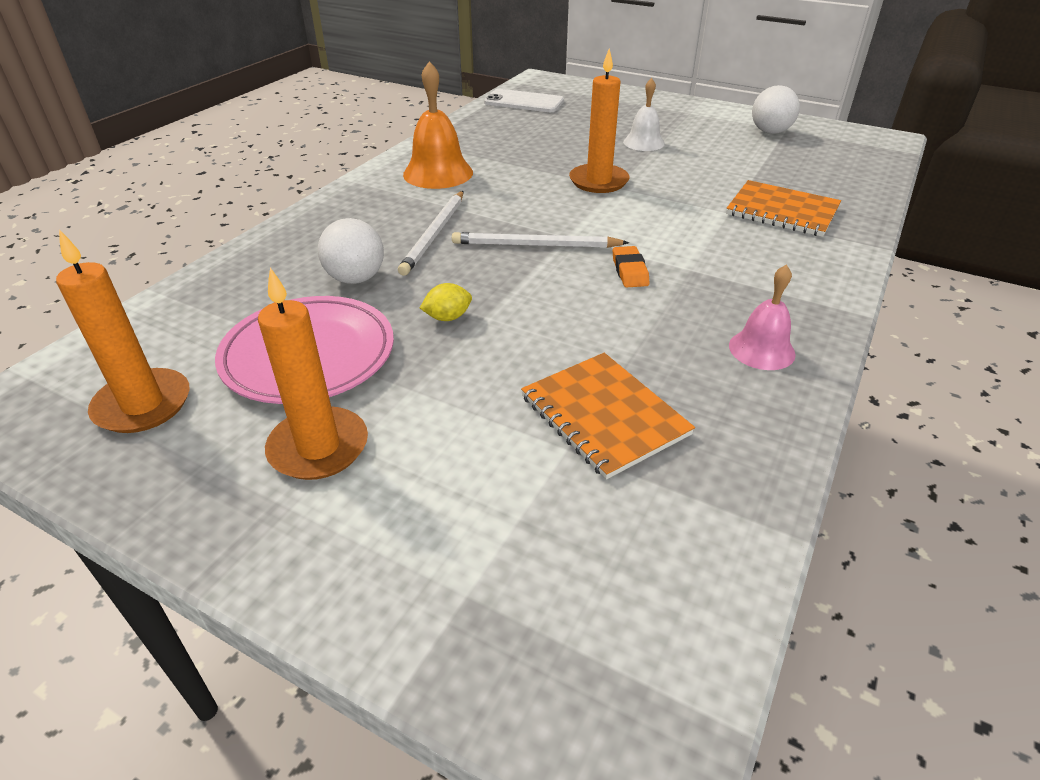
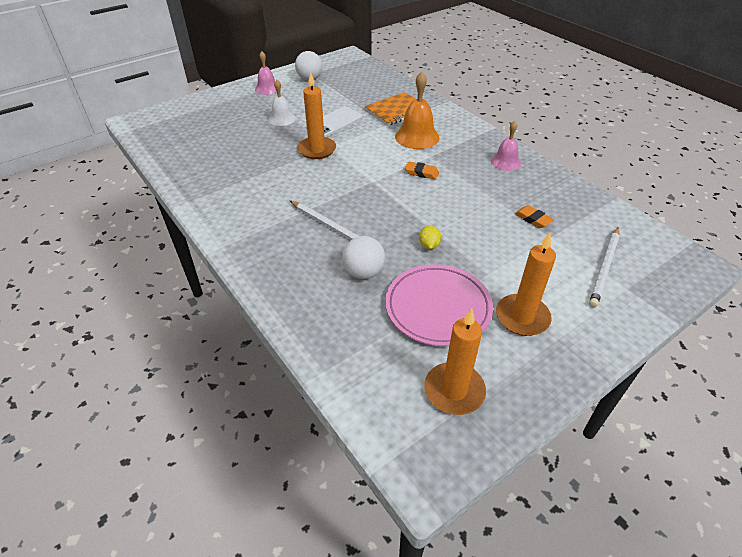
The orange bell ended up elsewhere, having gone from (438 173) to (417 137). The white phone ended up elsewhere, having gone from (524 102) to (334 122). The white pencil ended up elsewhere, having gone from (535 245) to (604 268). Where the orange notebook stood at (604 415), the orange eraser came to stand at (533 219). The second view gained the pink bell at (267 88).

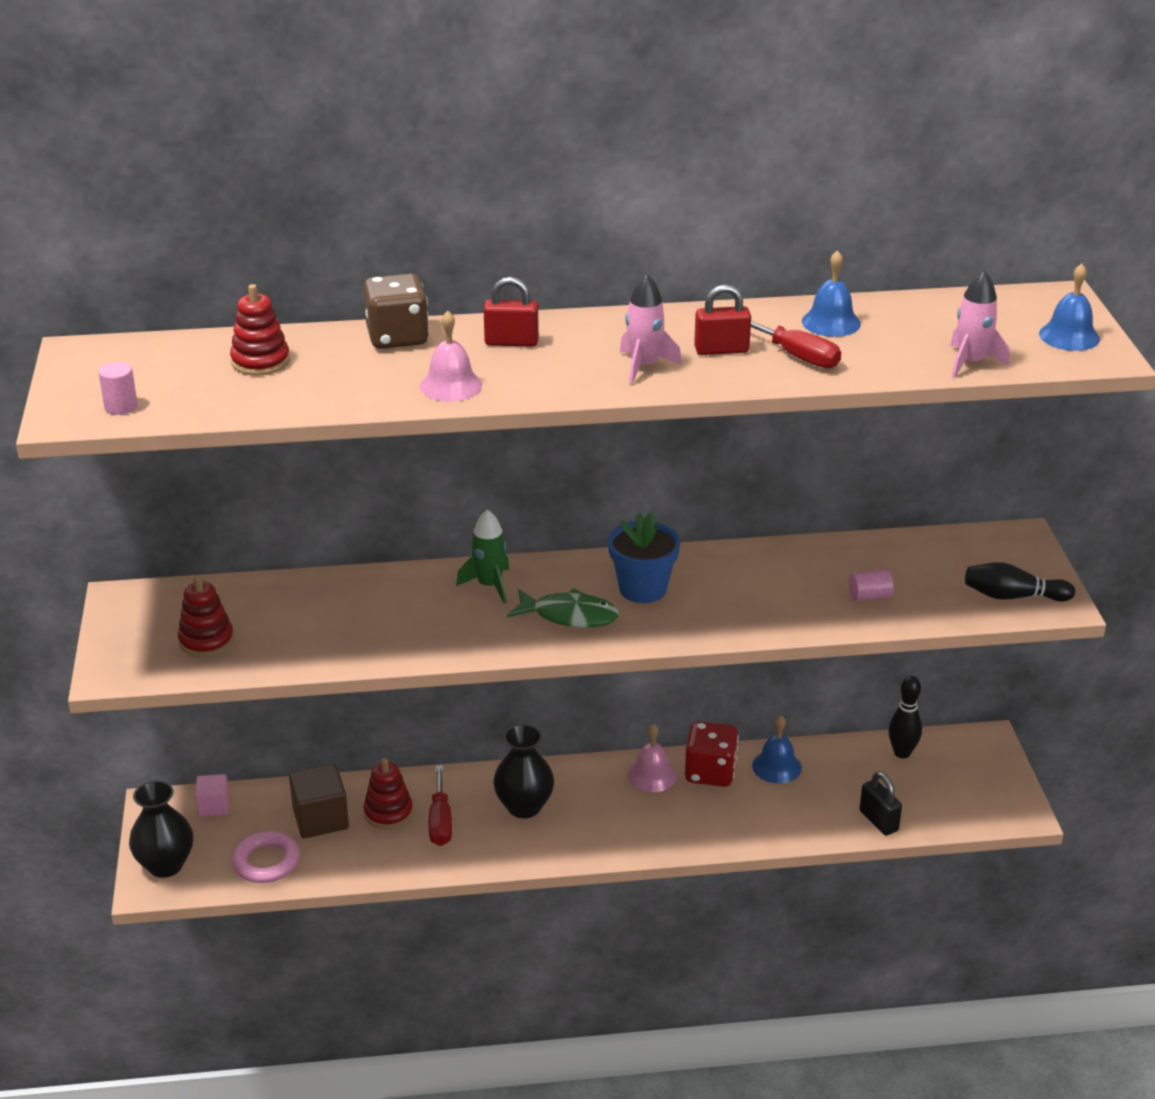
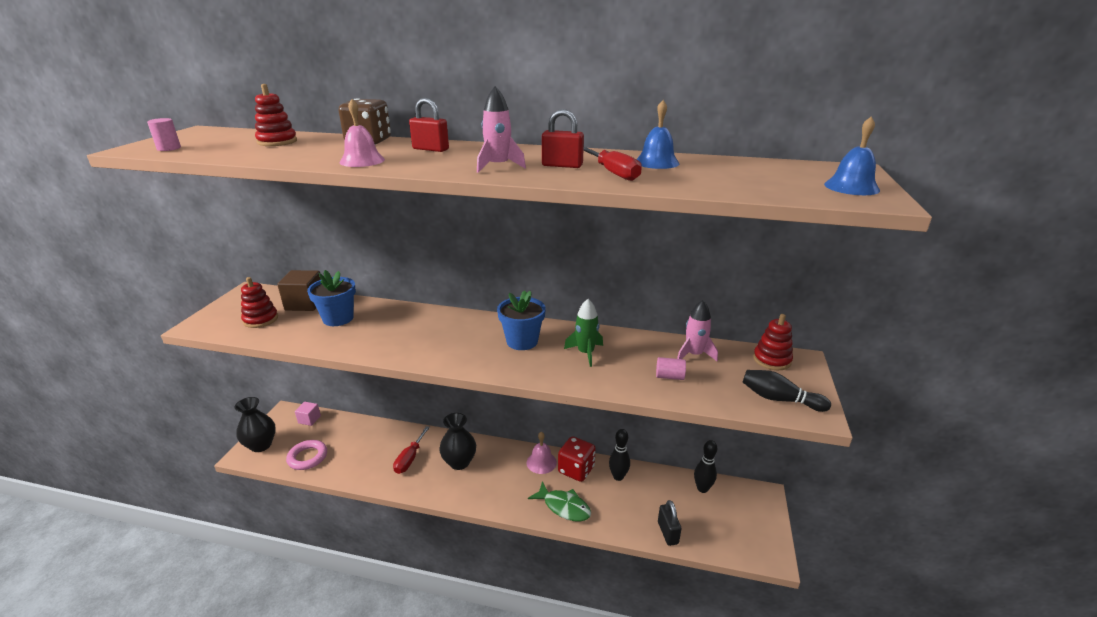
The pink rocket ended up elsewhere, having gone from (971 362) to (694 354). The green rocket ended up elsewhere, having gone from (489 585) to (585 353). The green fish ended up elsewhere, having gone from (569 616) to (564 507). Where the blue bell stood at (776 766), the black bowling pin came to stand at (618 476). The red stacking toy ended up elsewhere, having gone from (388 813) to (772 360). The brown cube ended up elsewhere, having gone from (320 819) to (305 303). The second view gained the blue flower pot at (338 318).

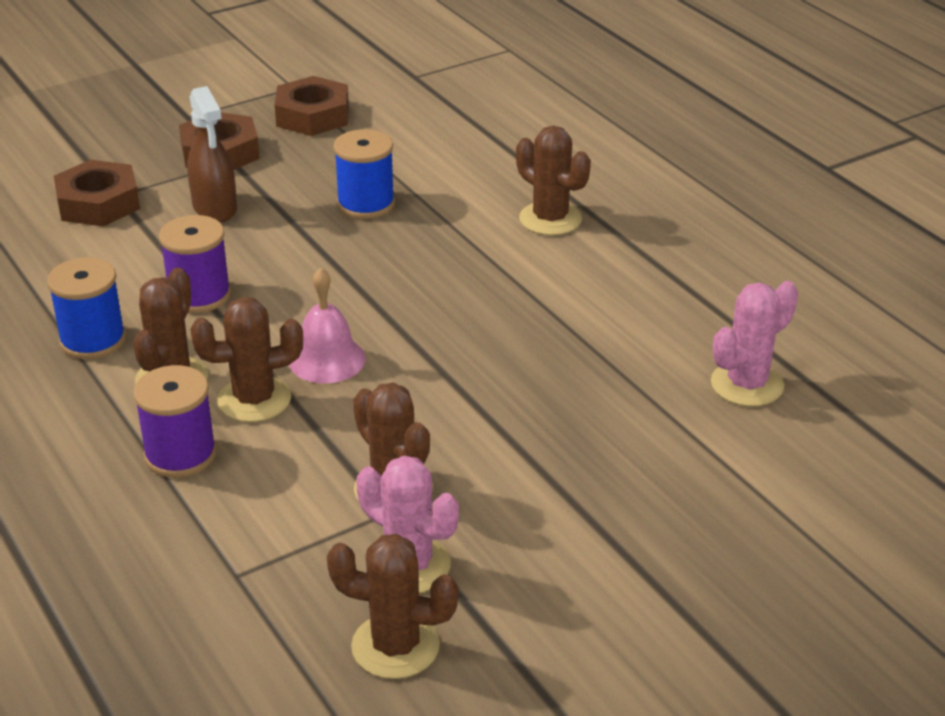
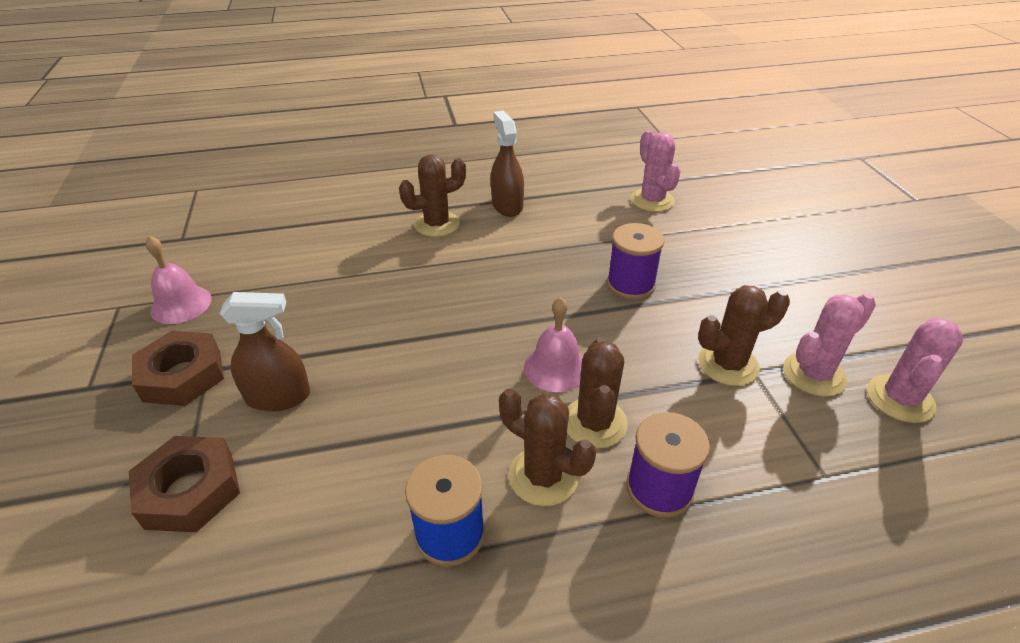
Where the brown nut stood at (313 115), the pink bell came to stand at (181 304). The second view lost the blue spool at (366 204). The purple spool ended up elsewhere, having gone from (199 295) to (630 284). What was the brown cactus at (395 646) turned into the pink cactus at (900 399). The second view gained the brown spray bottle at (507 205).

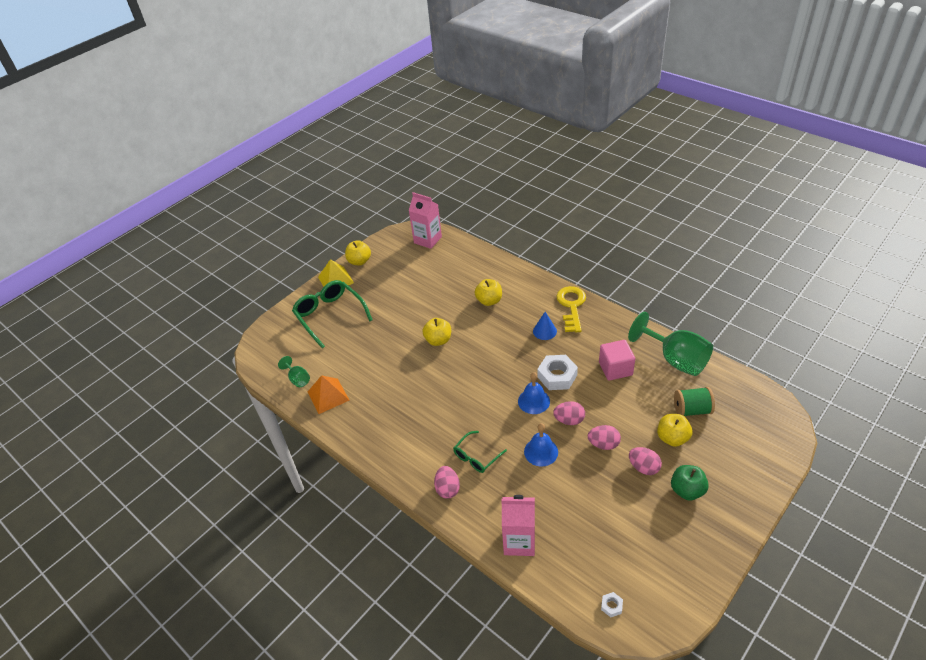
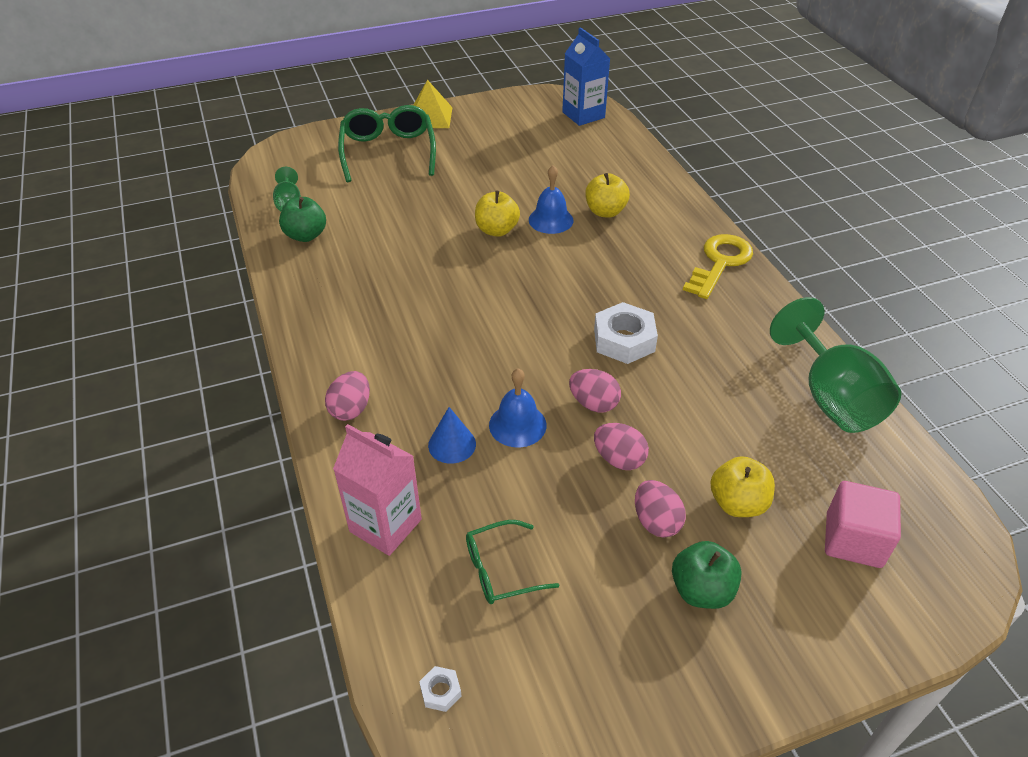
What was the pink carton at (427 240) turned into the blue carton at (583 115). The second view lost the yellow apple at (359 261). The blue cone ended up elsewhere, having gone from (544 331) to (452 444). The pink cube ended up elsewhere, having gone from (615 369) to (853 540). The blue bell ended up elsewhere, having gone from (533 401) to (551 220). Where the orange pyramid stood at (328 396), the green apple came to stand at (306 235). The second view lost the green spool at (691 410). The green glasses ended up elsewhere, having gone from (476 457) to (500 570).

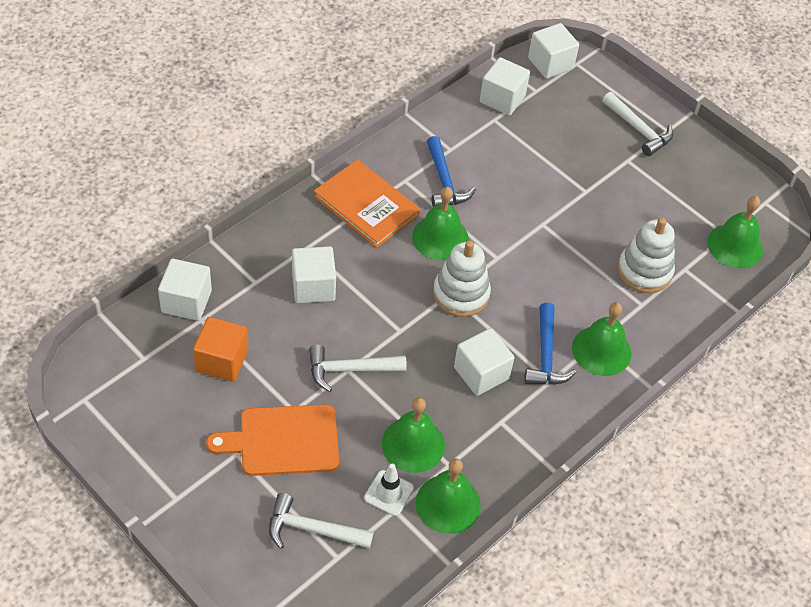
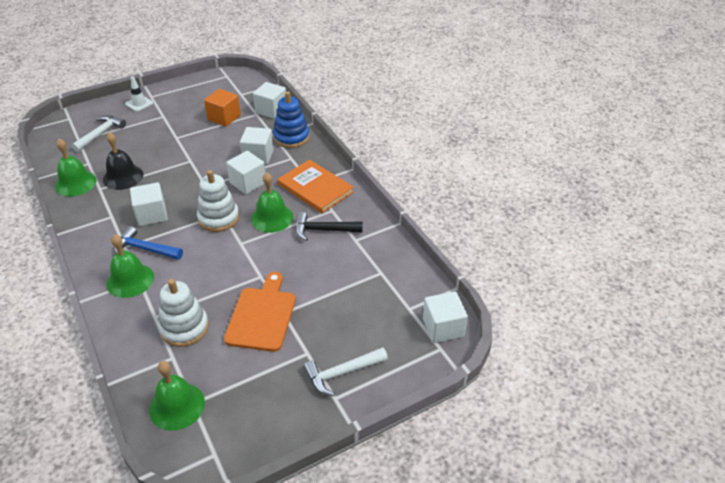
The white cube ended up elsewhere, having gone from (502 99) to (248 183). What was the blue hammer at (444 181) turned into the black hammer at (323 230). The orange book at (366 205) ended up facing another way, 75 degrees clockwise from before. The second view lost the white hammer at (350 369). What was the green bell at (413 444) turned into the black bell at (123 177). The orange cutting board ended up elsewhere, having gone from (283 440) to (262 316). The white traffic cone ended up elsewhere, having gone from (389 493) to (139 103). The second view gained the blue stacking toy at (291 137).

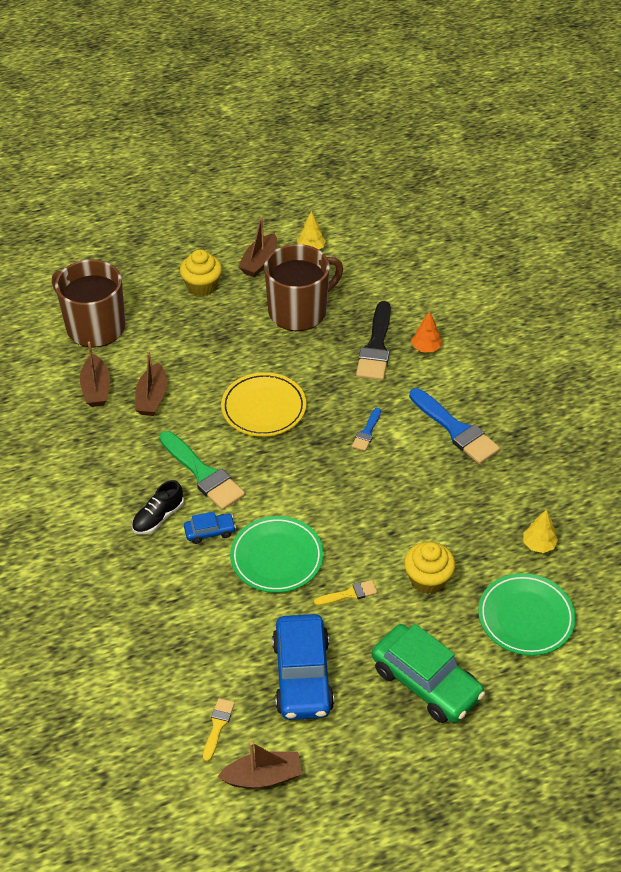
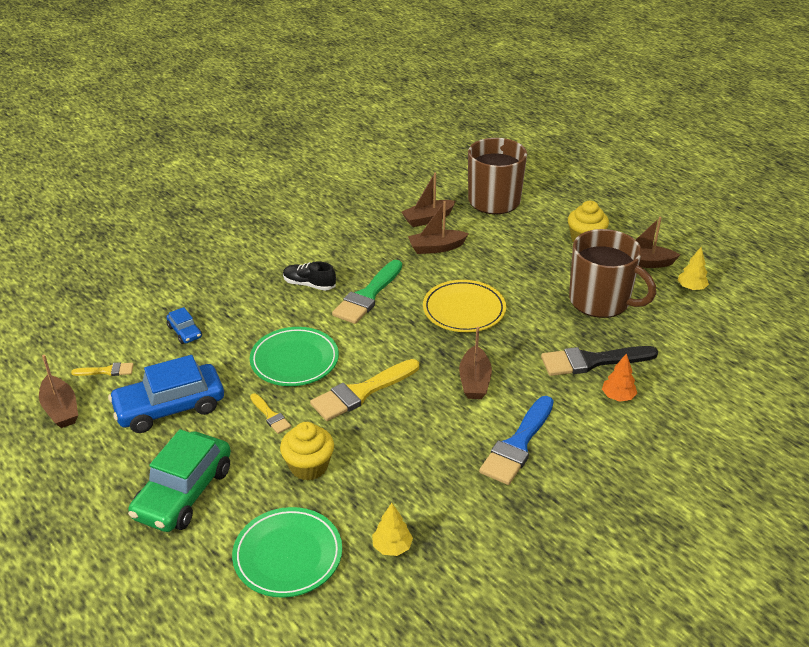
Where the blue brush stood at (367 432), the brown boat came to stand at (474 381). The blue car ended up elsewhere, having gone from (210 532) to (185 332). The second view gained the yellow brush at (361 392).

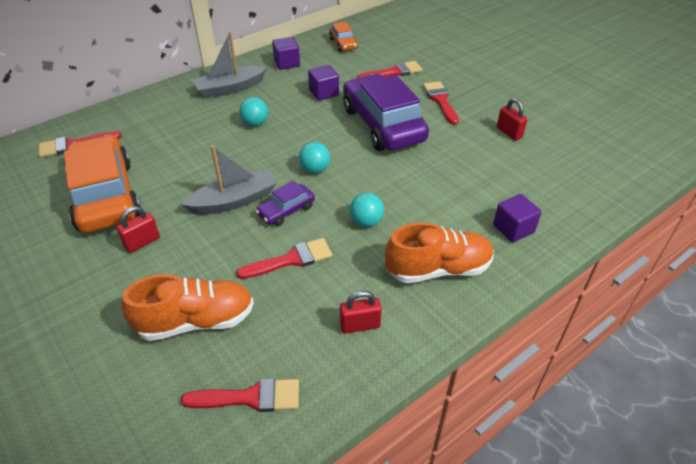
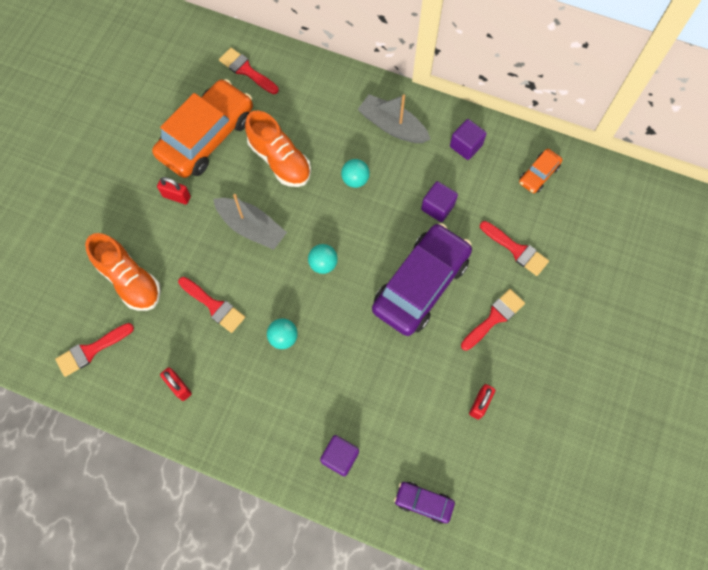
The purple car ended up elsewhere, having gone from (286 210) to (423 502). The orange shoe ended up elsewhere, having gone from (438 269) to (280 160). The red brush at (250 397) ended up facing another way, 90 degrees clockwise from before.

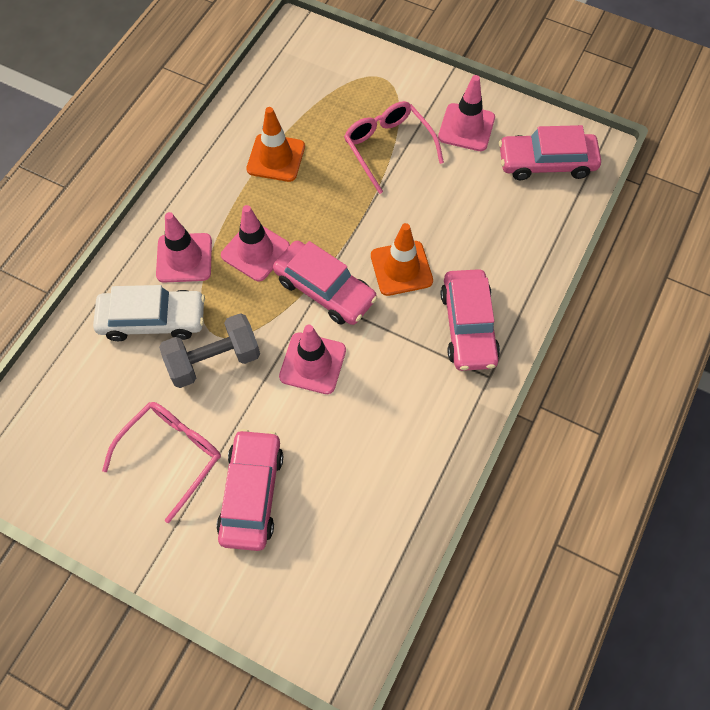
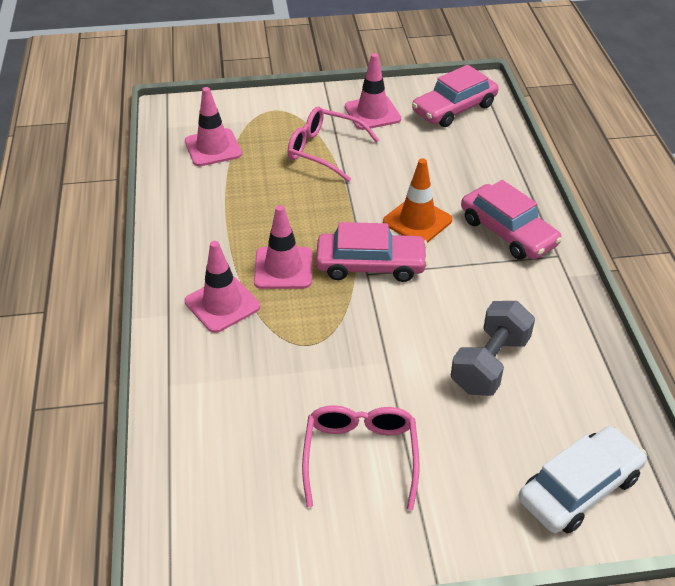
The second view lost the orange traffic cone at (276 158). The white car ended up elsewhere, having gone from (153 320) to (579 488). The grey dumbbell ended up elsewhere, having gone from (214 360) to (490 364). The pink traffic cone ended up elsewhere, having gone from (312 363) to (213 148). The second view lost the pink car at (252 493).

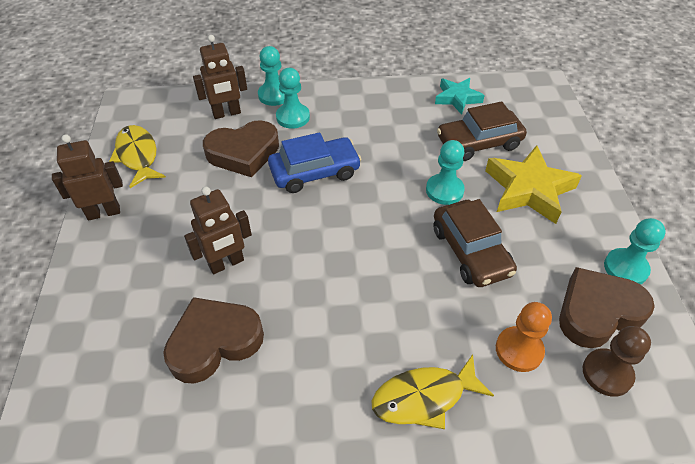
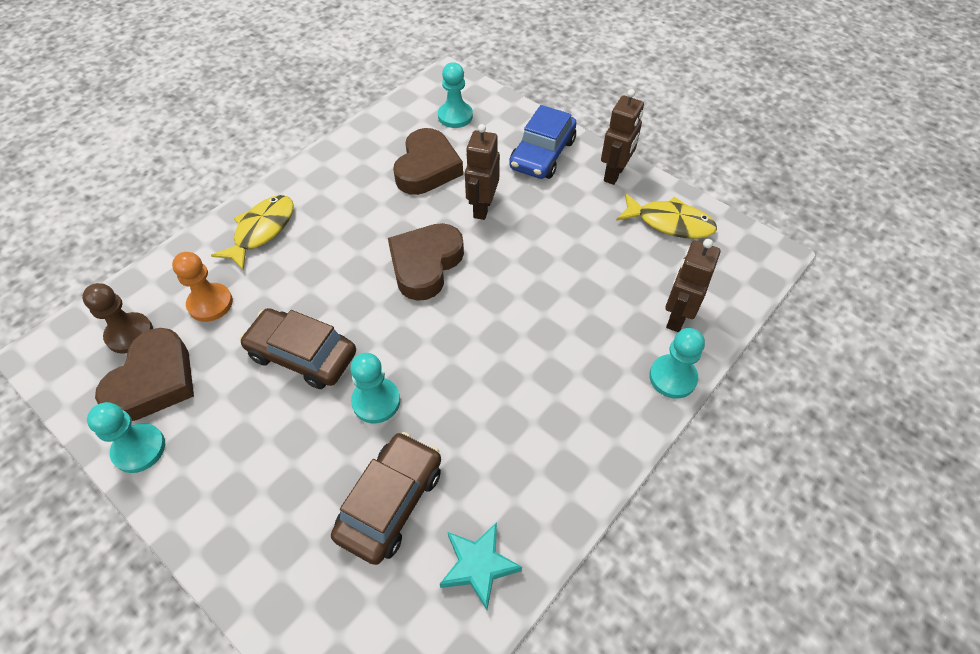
The turquoise pawn ended up elsewhere, having gone from (293 117) to (455 116). The brown heart ended up elsewhere, having gone from (243 153) to (425 264). The blue car ended up elsewhere, having gone from (314 172) to (542 154). The second view lost the yellow star at (529 189).

